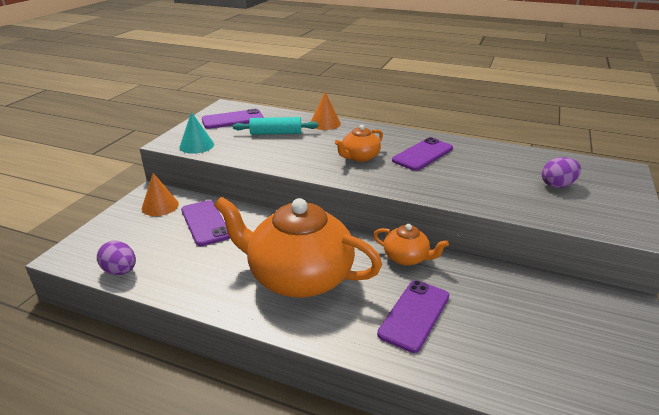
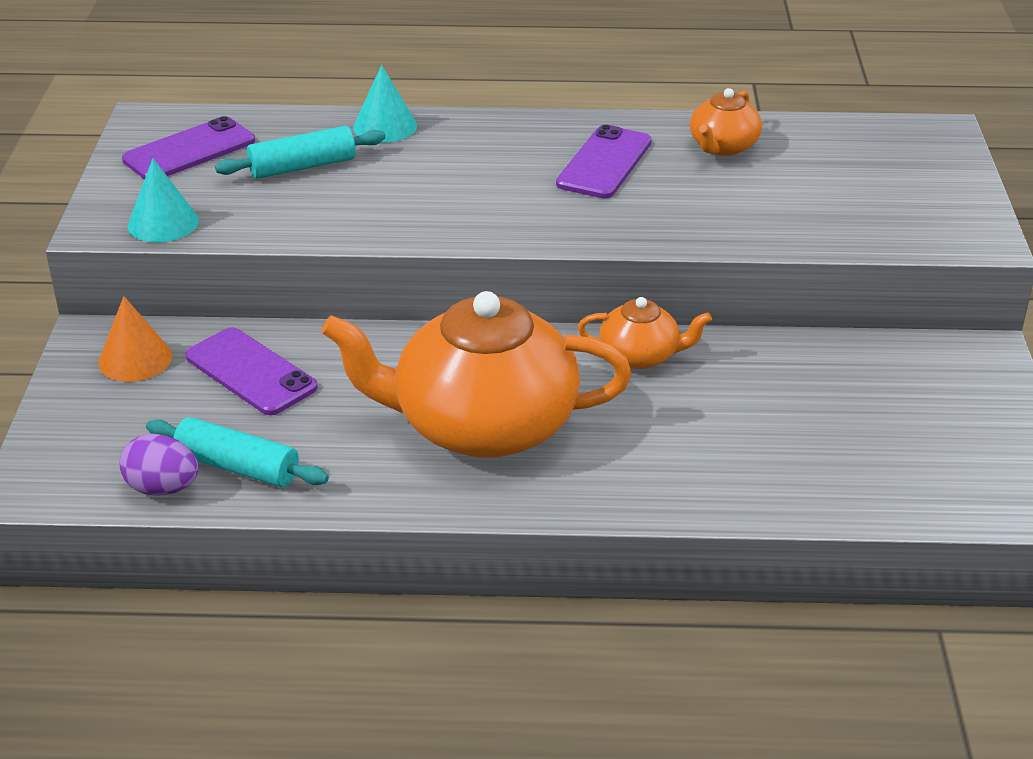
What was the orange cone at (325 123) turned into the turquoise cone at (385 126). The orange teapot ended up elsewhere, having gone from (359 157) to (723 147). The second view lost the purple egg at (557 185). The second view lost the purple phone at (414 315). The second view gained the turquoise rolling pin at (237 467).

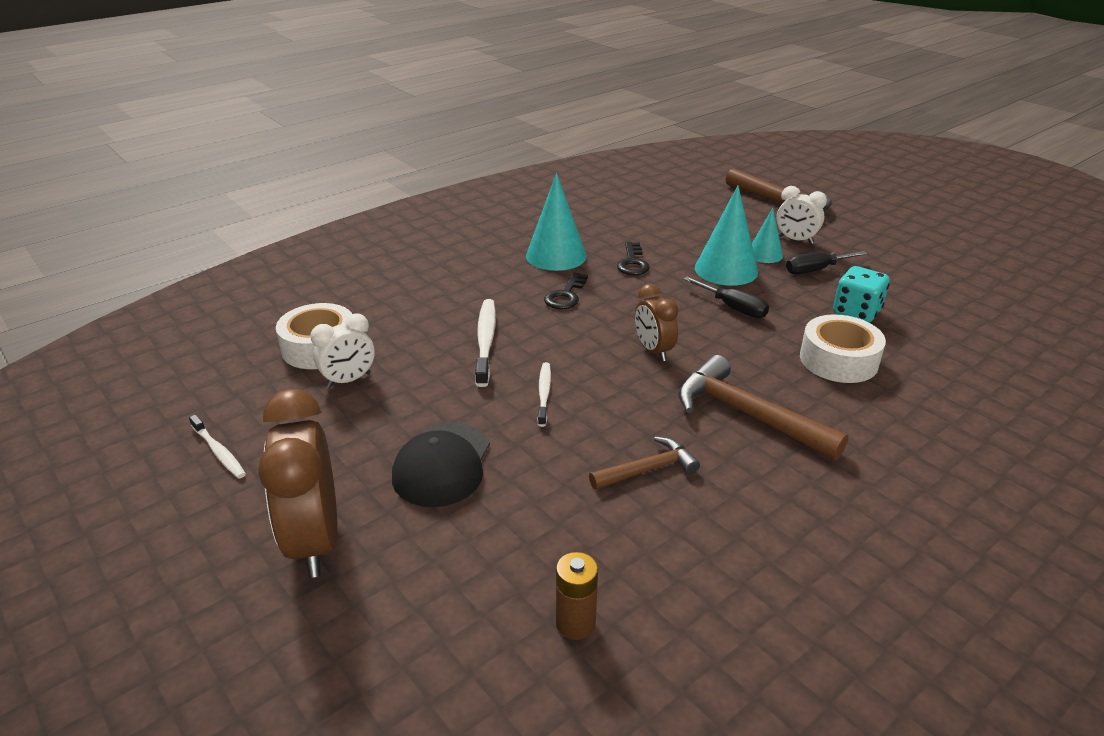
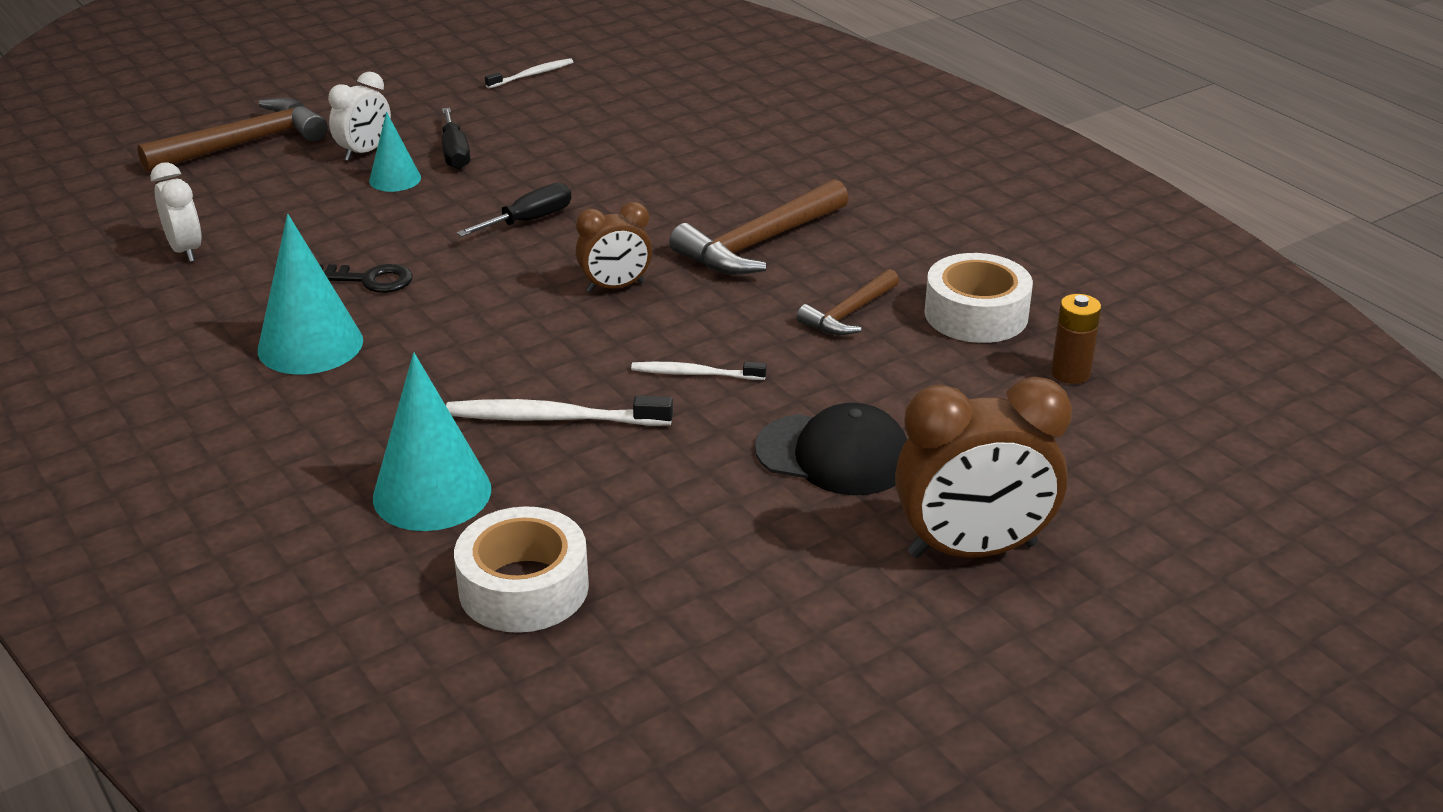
The turquoise cone ended up elsewhere, having gone from (726 270) to (432 493). The second view lost the turquoise dice at (856 312). The second view lost the black key at (566 295). The white clock ended up elsewhere, having gone from (349 380) to (185 250). The white tape ended up elsewhere, having gone from (838 360) to (976 314). The white toothbrush ended up elsewhere, having gone from (219 452) to (532 75). The brown hammer at (648 469) ended up facing another way, 120 degrees counterclockwise from before.

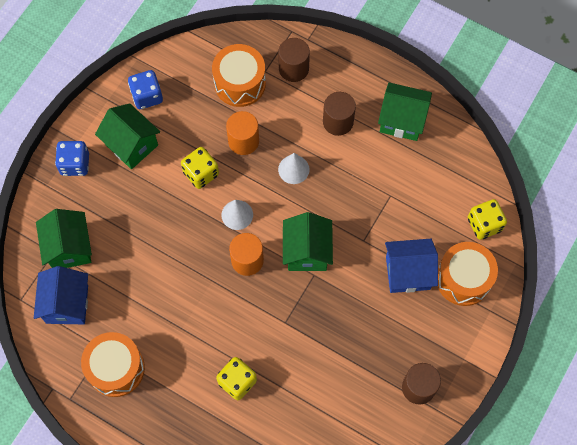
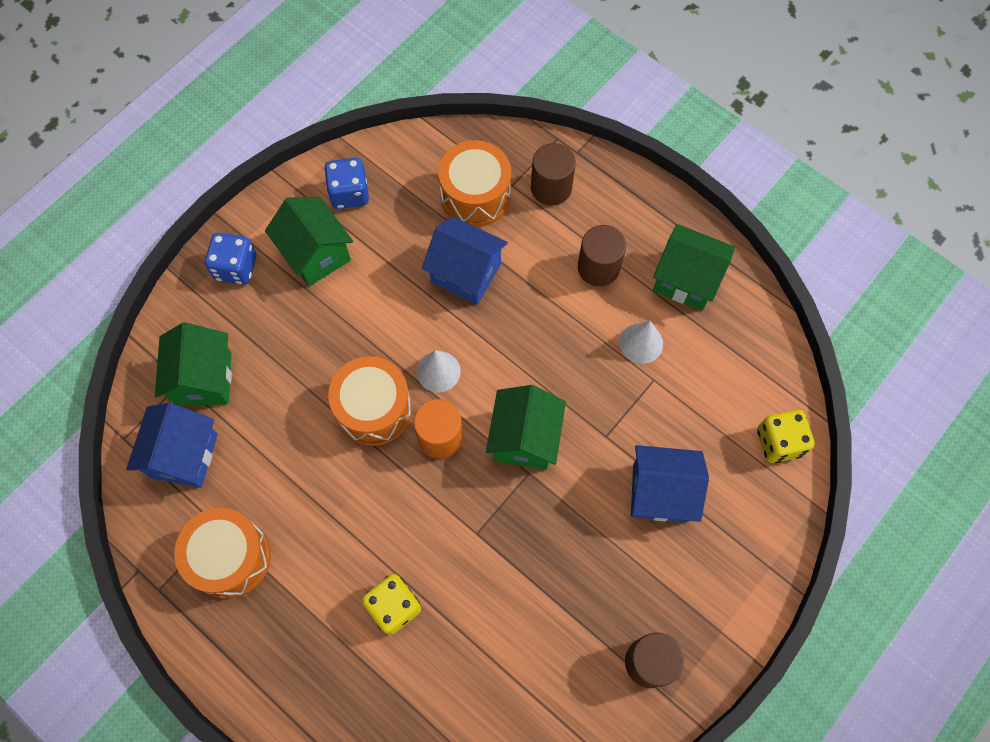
Where the orange cylinder stood at (243 141), the blue house came to stand at (466 273). The second view lost the yellow dice at (201 173). The white cone ended up elsewhere, having gone from (293 169) to (641 343). The orange drum ended up elsewhere, having gone from (463 279) to (374 409).

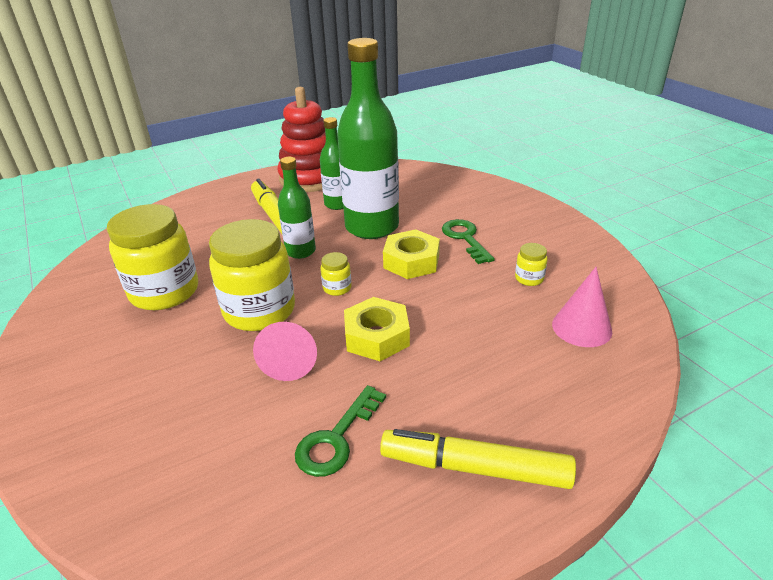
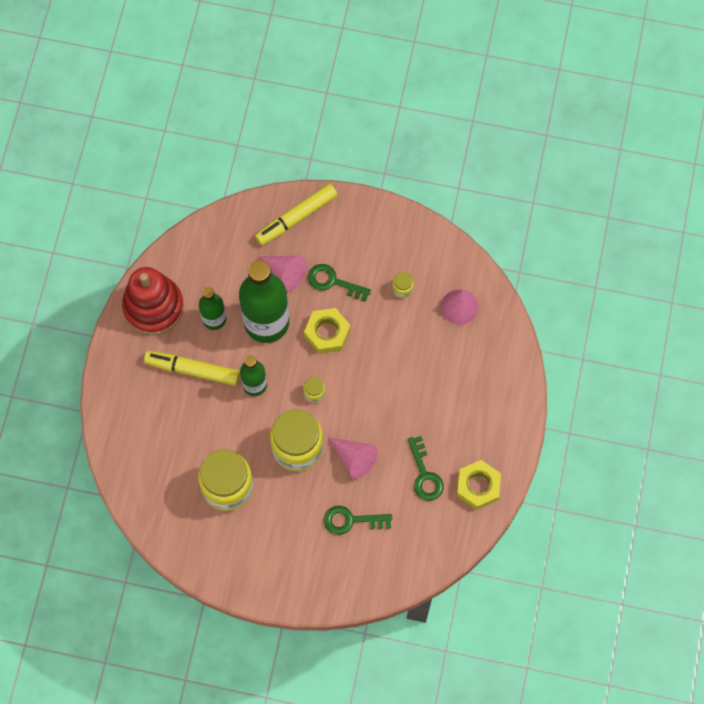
The yellow nut ended up elsewhere, having gone from (377 336) to (478 486). The yellow marker ended up elsewhere, having gone from (474 468) to (296 218). The second view gained the pink cone at (285 273). The second view gained the green key at (351 520).

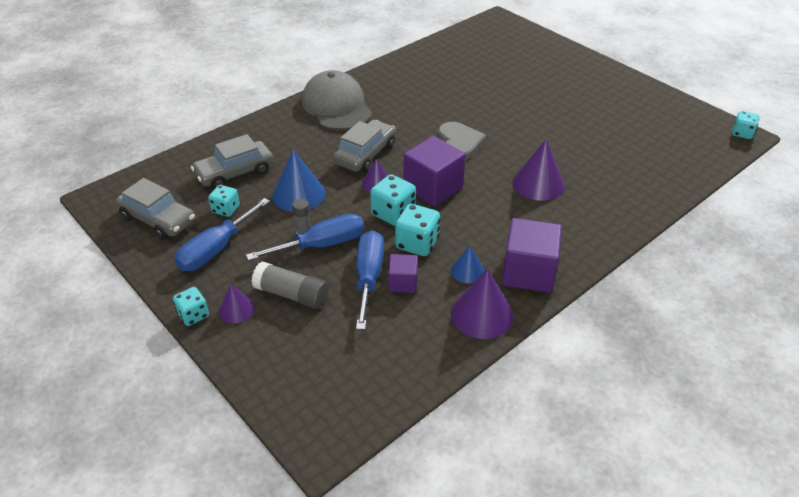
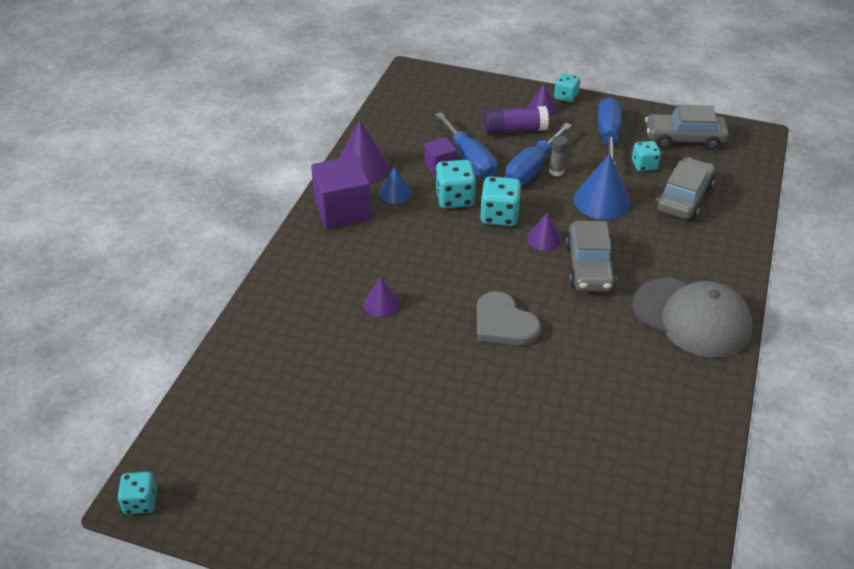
The second view lost the purple cube at (433 188). The size of the purple cone at (538 183) changed by a factor of 0.58. What was the grey glue stick at (292 294) turned into the purple glue stick at (514 130).

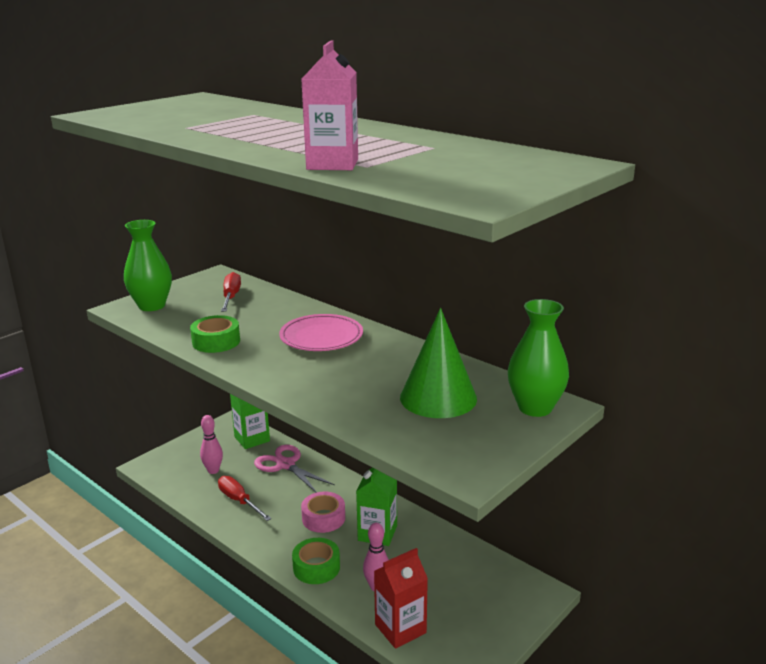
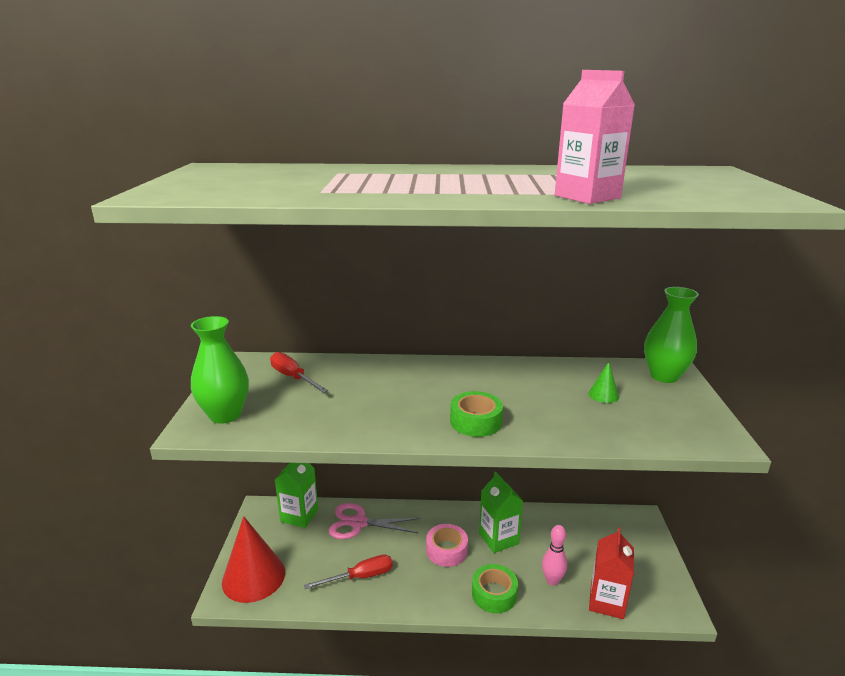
The size of the green cone at (438 398) changed by a factor of 0.44. The second view lost the pink plate at (321 337). The green tape ended up elsewhere, having gone from (216 341) to (475 421). The second view lost the pink bowling pin at (213 470). The red screwdriver at (239 501) ended up facing another way, 150 degrees clockwise from before. The second view gained the red cone at (253 577).

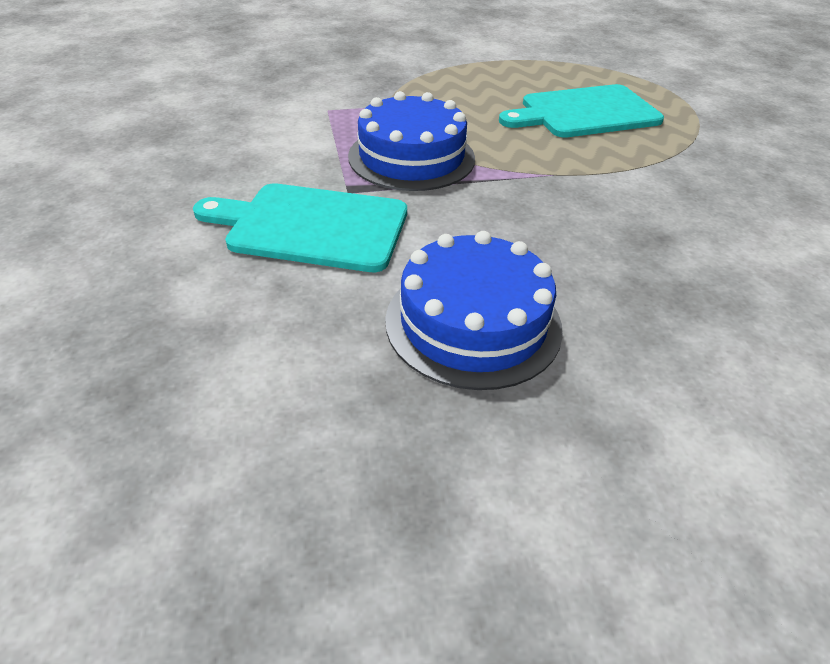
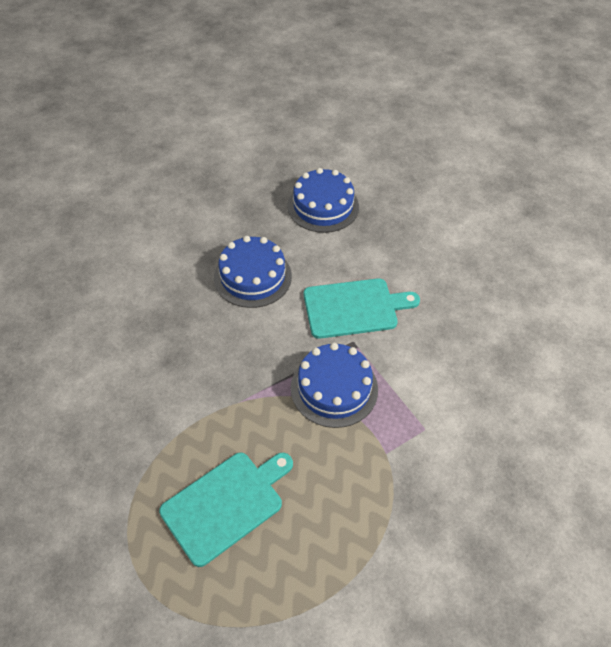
The second view gained the blue cake at (323 206).

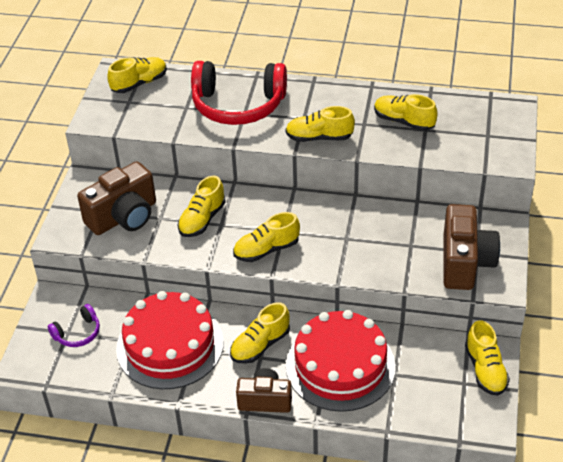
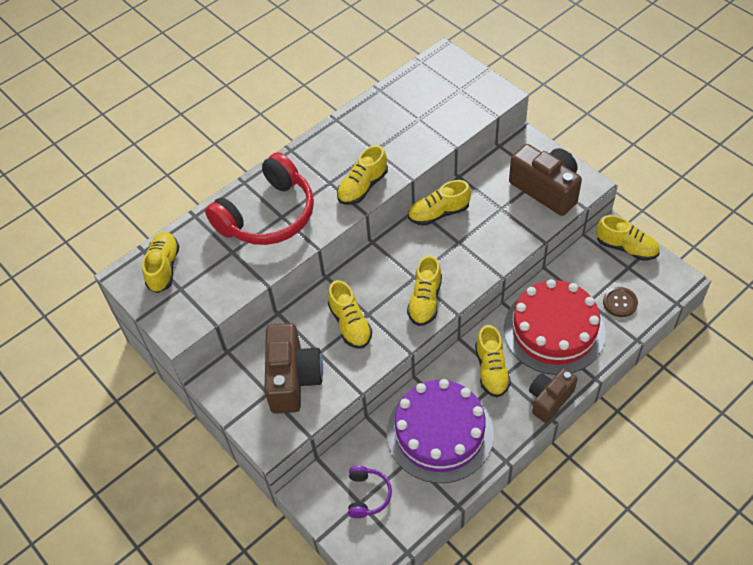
The yellow shoe ended up elsewhere, having gone from (404 121) to (438 213). What was the red cake at (170 345) turned into the purple cake at (439 433). The second view gained the brown button at (620 302).

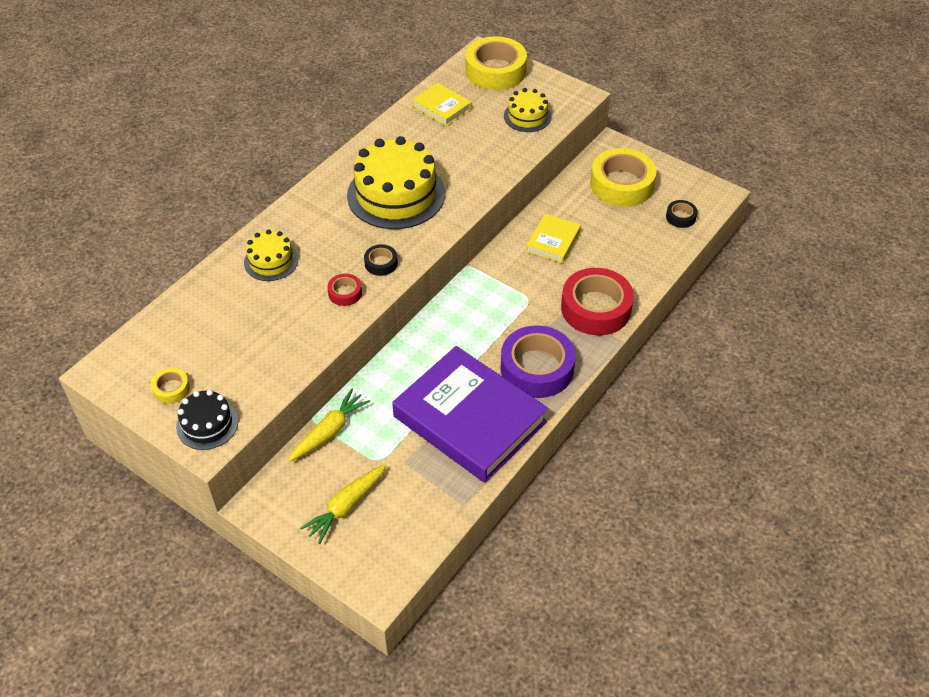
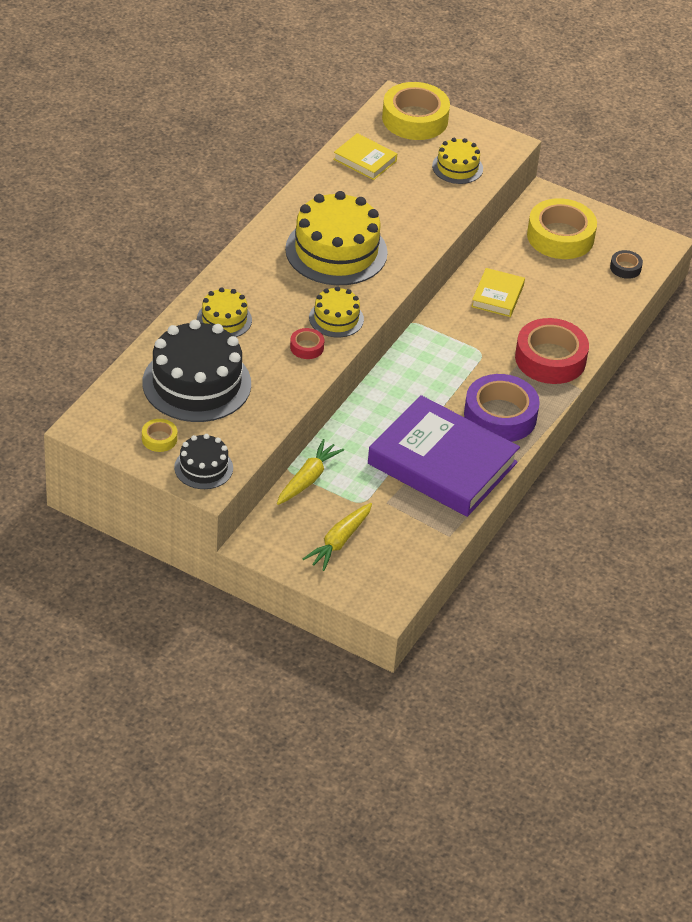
Where the black tape stood at (381 263), the yellow cake came to stand at (336 318). The second view gained the black cake at (196 383).

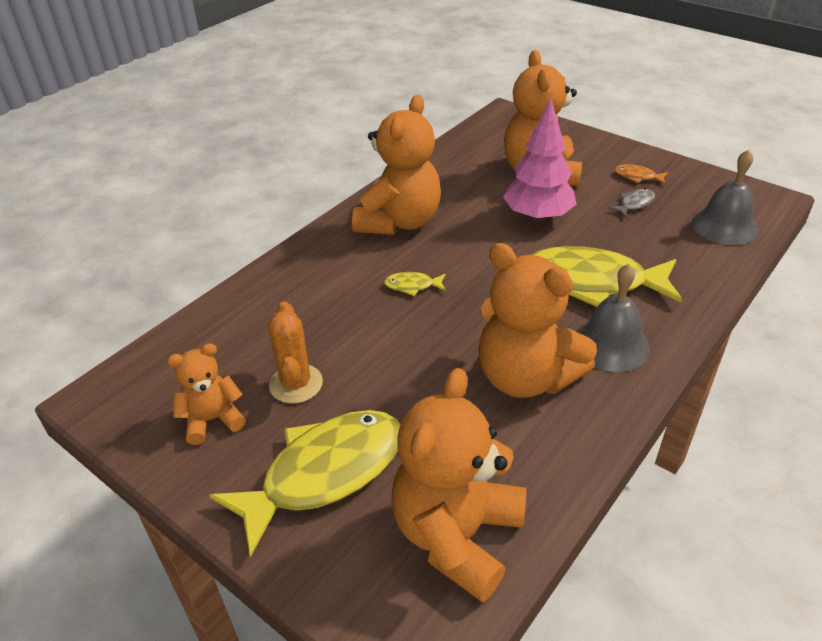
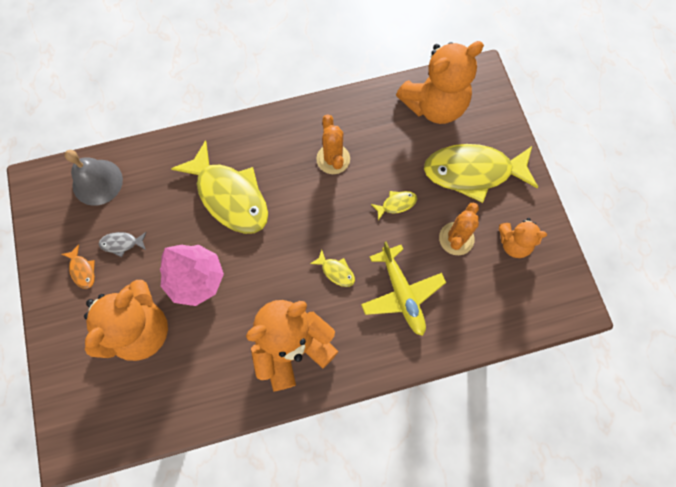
Where the orange teddy bear stood at (525 377), the orange cactus came to stand at (333 159). The second view lost the grey bell at (611 344). The second view gained the yellow fish at (396 204). The second view gained the yellow plane at (402 294).

